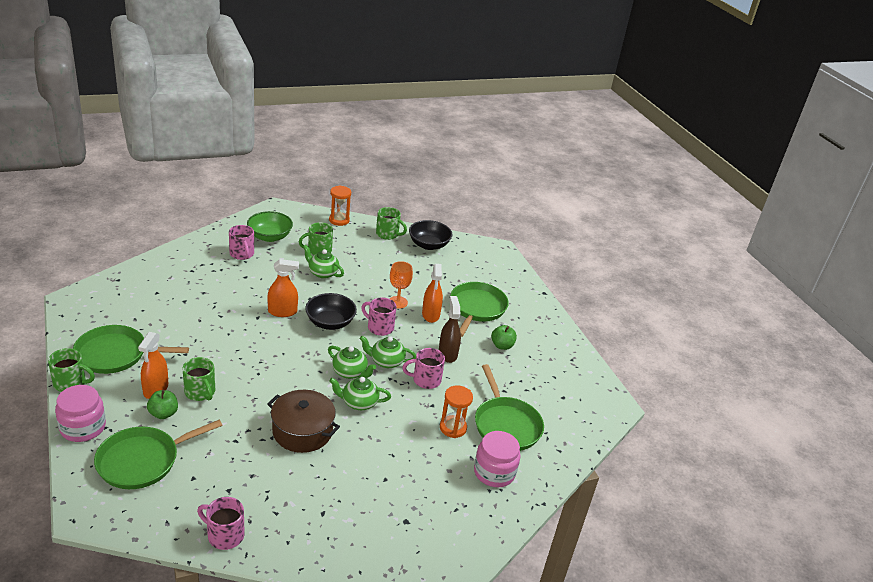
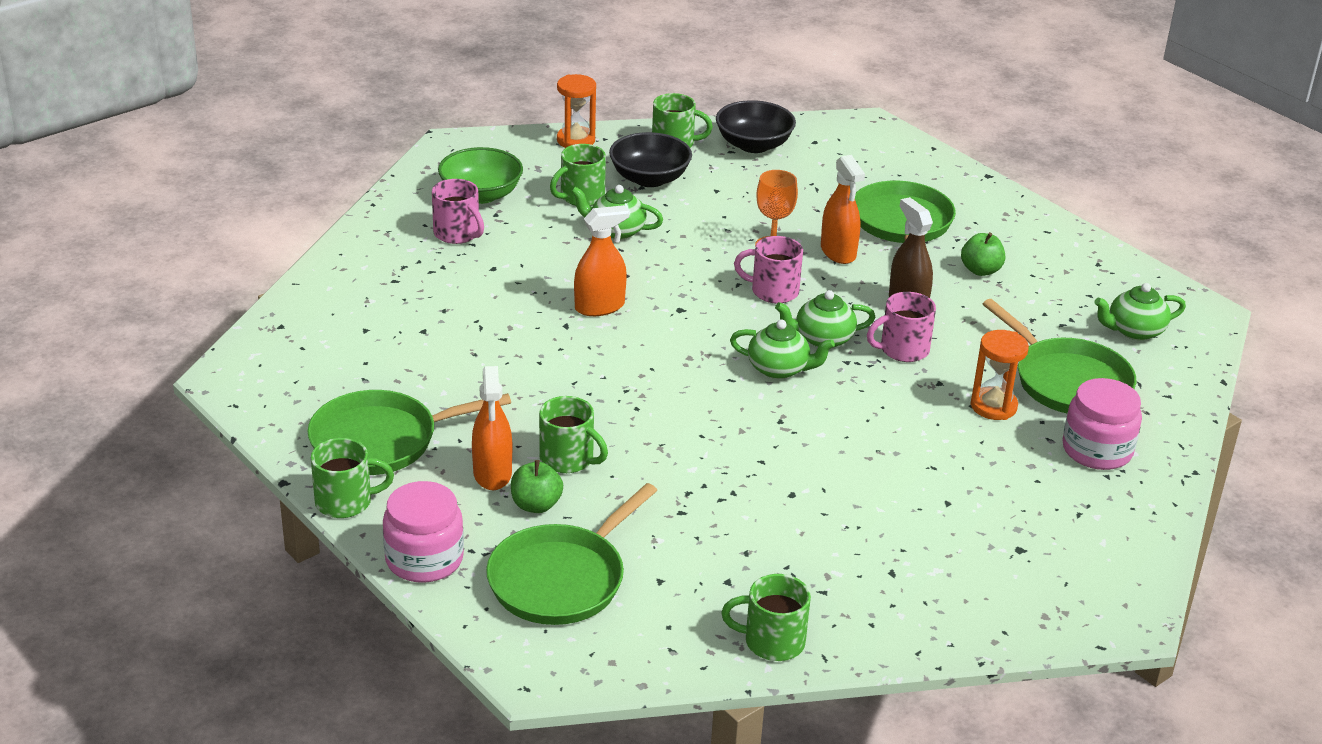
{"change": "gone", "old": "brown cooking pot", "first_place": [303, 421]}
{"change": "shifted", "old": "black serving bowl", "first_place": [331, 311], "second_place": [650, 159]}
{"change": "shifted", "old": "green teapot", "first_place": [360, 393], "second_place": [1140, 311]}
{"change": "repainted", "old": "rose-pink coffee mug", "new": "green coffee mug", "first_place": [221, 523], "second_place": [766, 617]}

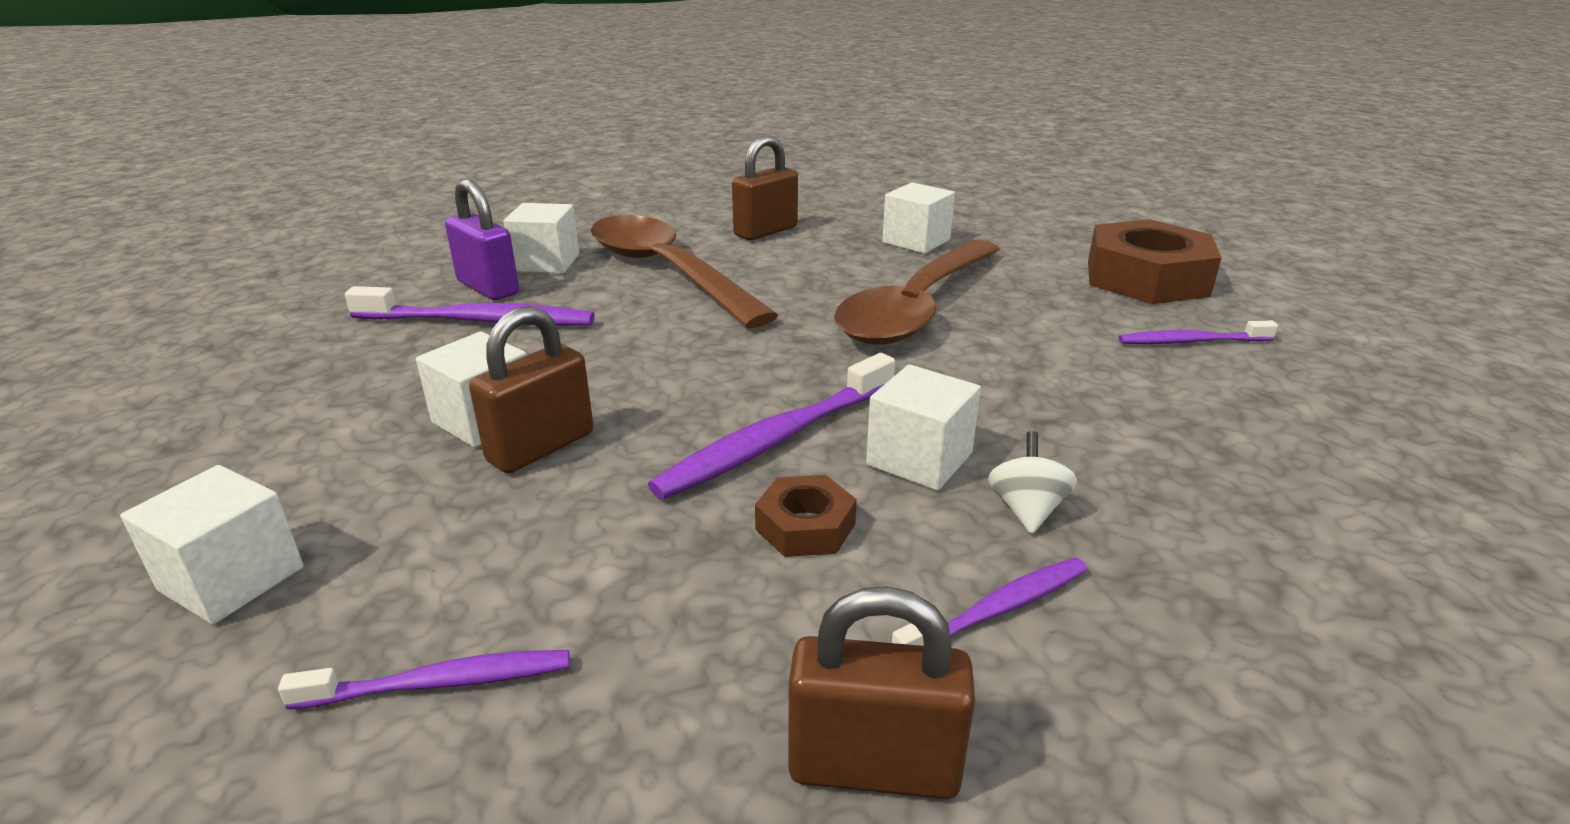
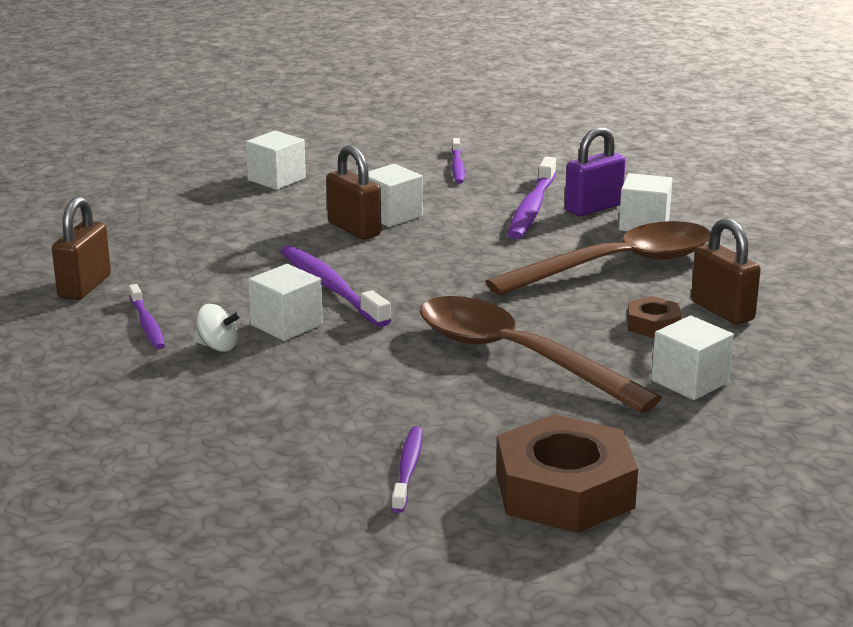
{"change": "shifted", "old": "violet tooth brush", "first_place": [424, 679], "second_place": [458, 161]}
{"change": "shifted", "old": "brown hex nut", "first_place": [806, 516], "second_place": [654, 317]}

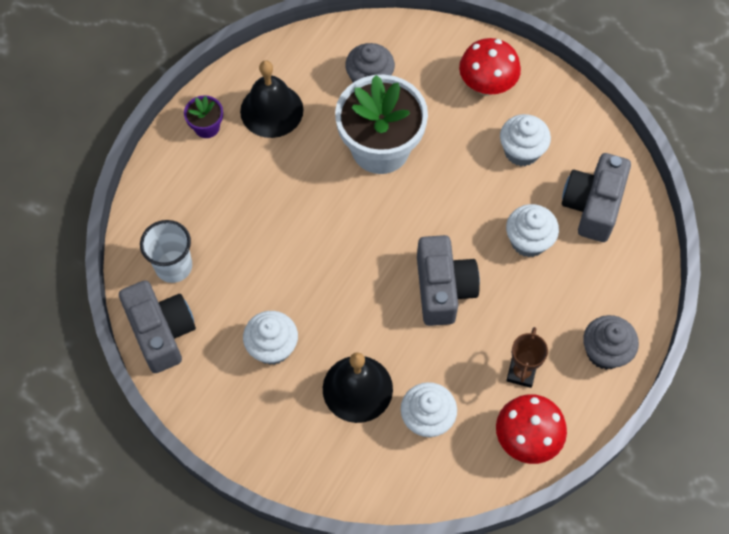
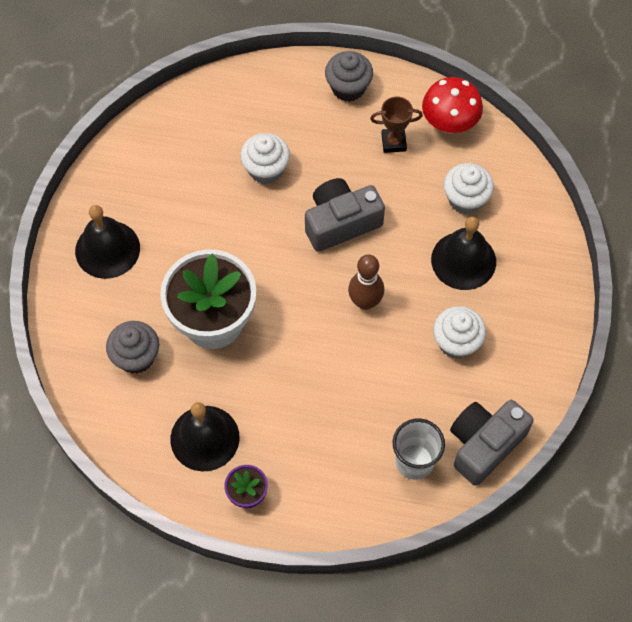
{"change": "gone", "old": "white cupcake", "first_place": [525, 140]}
{"change": "gone", "old": "gray photo camera", "first_place": [596, 197]}
{"change": "new", "new": "brown tenpin", "second_place": [366, 282]}
{"change": "swapped", "old": "scarlet toadstool", "new": "black bell", "first_place": [490, 67], "second_place": [107, 242]}

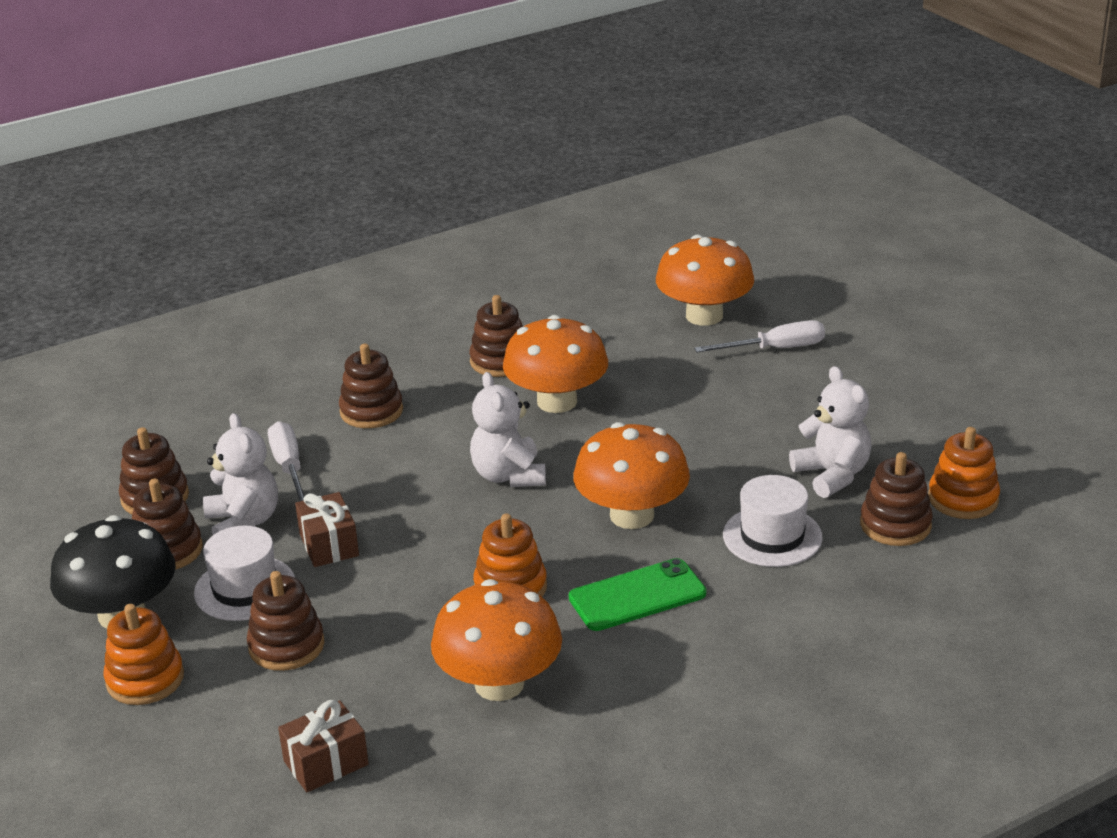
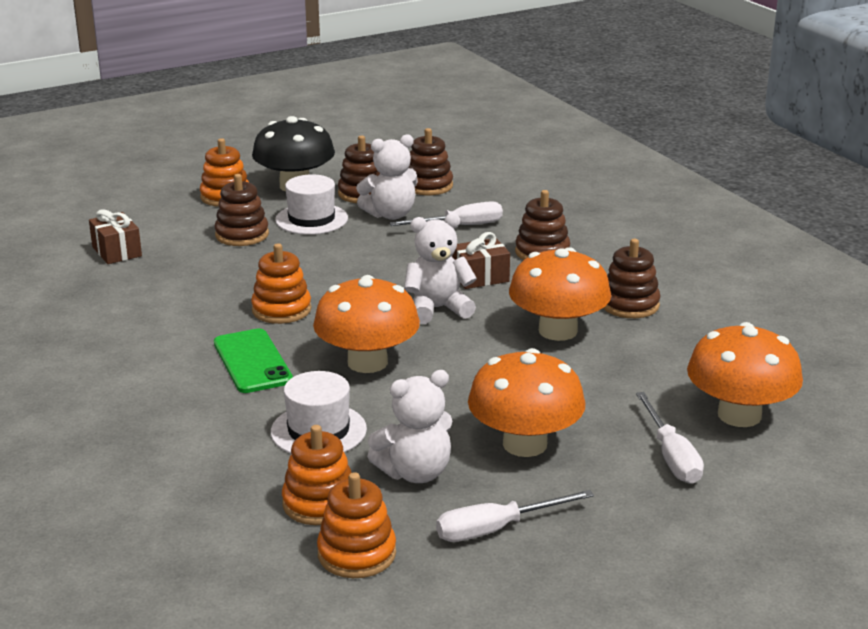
{"change": "new", "new": "white flat screwdriver", "second_place": [515, 516]}
{"change": "shifted", "old": "brown gift", "first_place": [327, 529], "second_place": [481, 260]}
{"change": "shifted", "old": "orange-coloured toadstool", "first_place": [496, 640], "second_place": [526, 402]}
{"change": "repainted", "old": "brown stacking rings", "new": "orange-coloured stacking rings", "first_place": [896, 499], "second_place": [317, 475]}

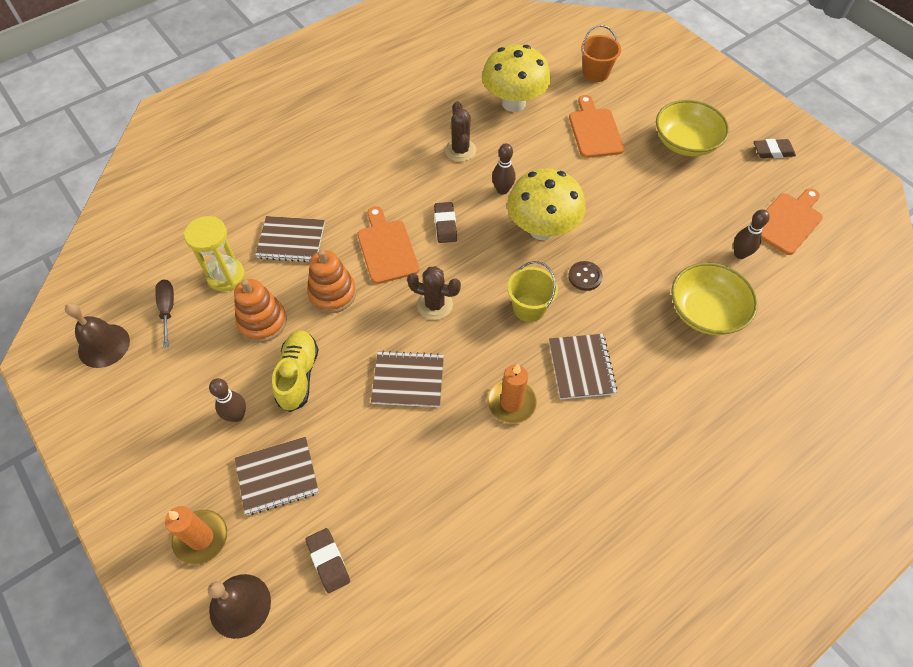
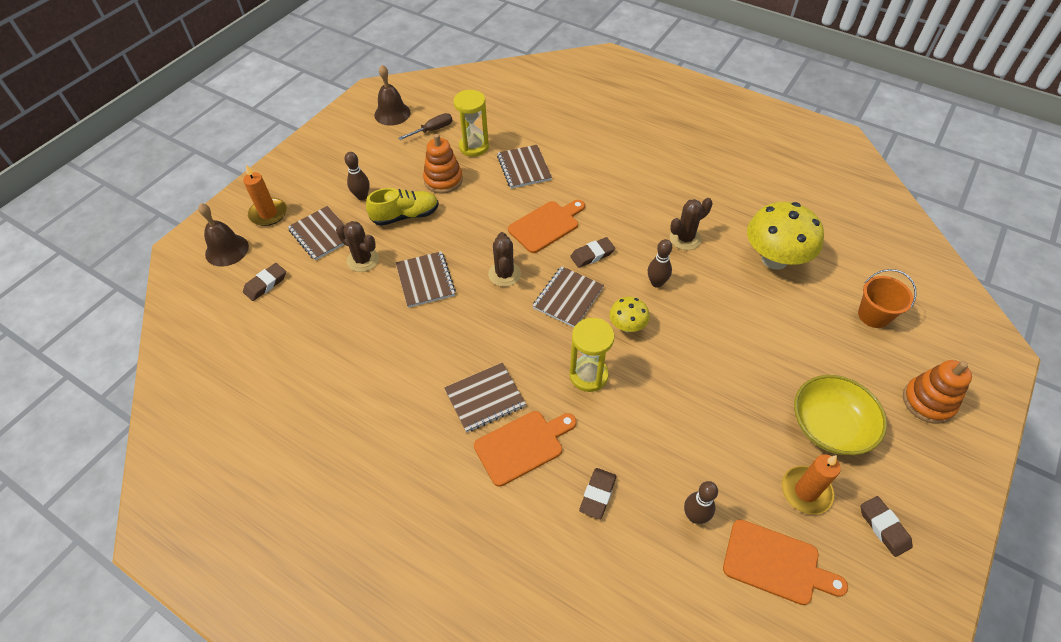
{"change": "gone", "old": "yellow pail", "first_place": [532, 291]}
{"change": "new", "new": "brown cactus", "second_place": [357, 246]}
{"change": "new", "new": "brown notebook", "second_place": [568, 296]}
{"change": "shifted", "old": "orange-coloured stacking rings", "first_place": [331, 281], "second_place": [937, 392]}
{"change": "shifted", "old": "orange-coloured wax candle", "first_place": [512, 394], "second_place": [811, 485]}
{"change": "shifted", "old": "orange-coloured chopping board", "first_place": [596, 126], "second_place": [525, 449]}
{"change": "swapped", "old": "brown shirt button", "new": "yellow hourglass", "first_place": [585, 276], "second_place": [592, 355]}
{"change": "swapped", "old": "yellow serving bowl", "new": "brown gum eraser", "first_place": [714, 298], "second_place": [597, 493]}
{"change": "scaled", "old": "yellow toadstool", "first_place": [546, 204], "second_place": [629, 314], "factor": 0.51}

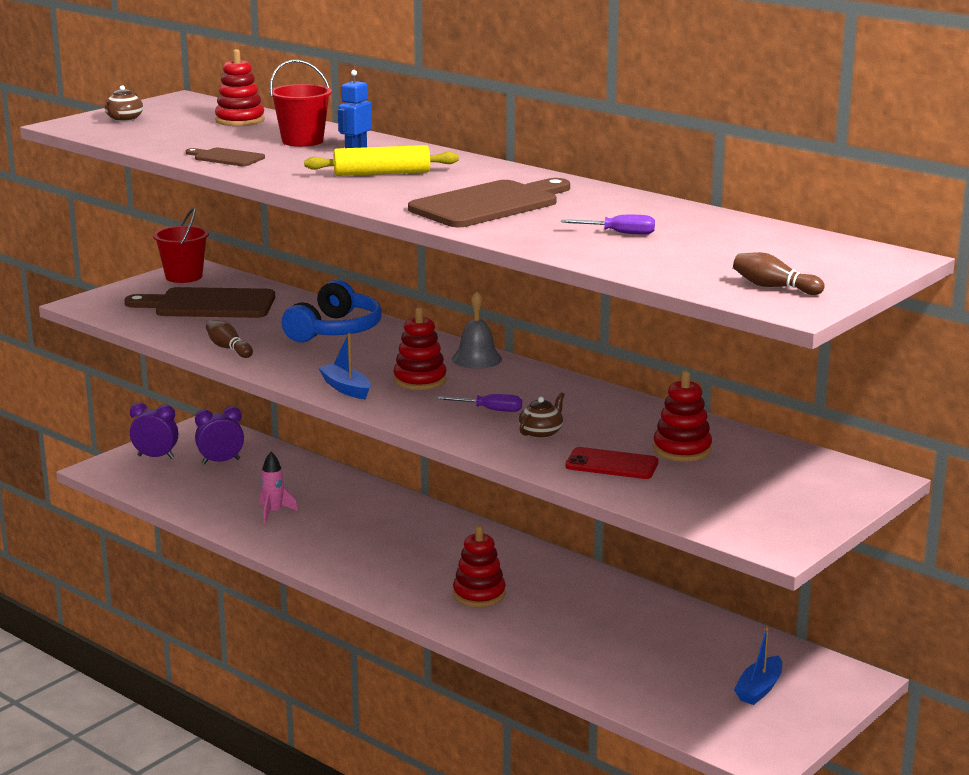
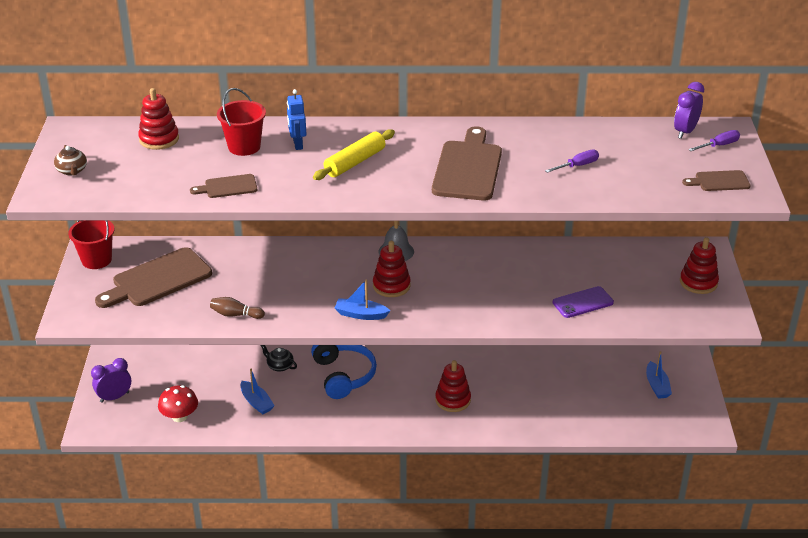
{"change": "gone", "old": "brown teapot", "first_place": [541, 415]}
{"change": "new", "new": "scarlet toadstool", "second_place": [178, 403]}
{"change": "new", "new": "black teapot", "second_place": [278, 358]}
{"change": "shifted", "old": "violet clock", "first_place": [219, 435], "second_place": [689, 110]}
{"change": "shifted", "old": "royal blue headphones", "first_place": [332, 311], "second_place": [344, 372]}
{"change": "shifted", "old": "violet flat screwdriver", "first_place": [479, 403], "second_place": [714, 140]}
{"change": "shifted", "old": "scarlet stacking rings", "first_place": [682, 416], "second_place": [699, 265]}
{"change": "swapped", "old": "rose-pink rocket", "new": "royal blue sailboat", "first_place": [278, 487], "second_place": [258, 391]}
{"change": "swapped", "old": "brown tenpin", "new": "brown chopping board", "first_place": [779, 273], "second_place": [716, 180]}
{"change": "repainted", "old": "scarlet phone", "new": "violet phone", "first_place": [611, 463], "second_place": [583, 302]}

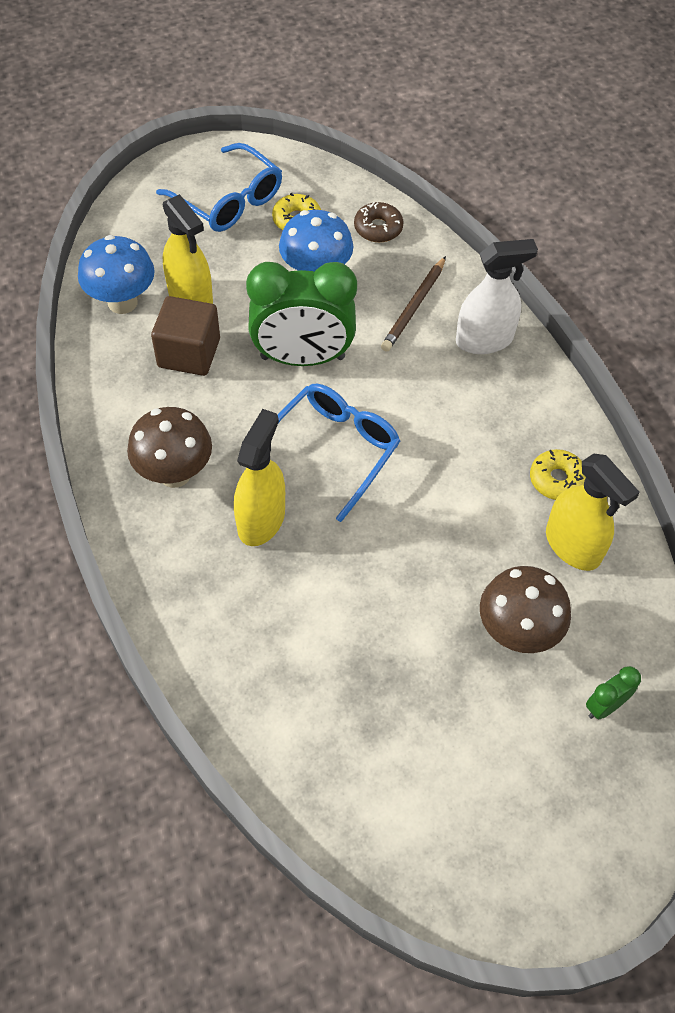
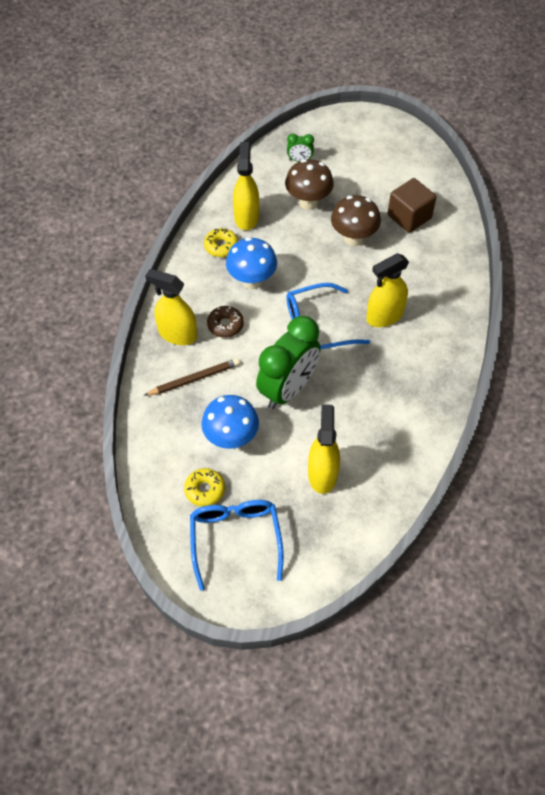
{"change": "shifted", "old": "royal blue toadstool", "first_place": [116, 274], "second_place": [251, 263]}
{"change": "shifted", "old": "brown toadstool", "first_place": [169, 447], "second_place": [356, 220]}
{"change": "shifted", "old": "brown cube", "first_place": [185, 336], "second_place": [412, 205]}
{"change": "shifted", "old": "brown donut", "first_place": [379, 222], "second_place": [225, 322]}
{"change": "repainted", "old": "white spray cleaner", "new": "yellow spray cleaner", "first_place": [497, 296], "second_place": [171, 307]}
{"change": "rotated", "old": "green clock", "first_place": [301, 314], "second_place": [288, 362], "degrees": 90}

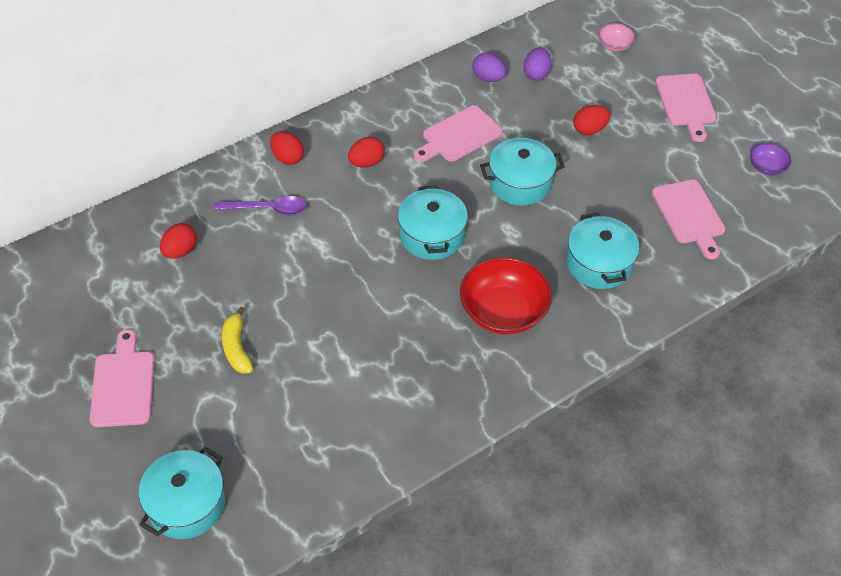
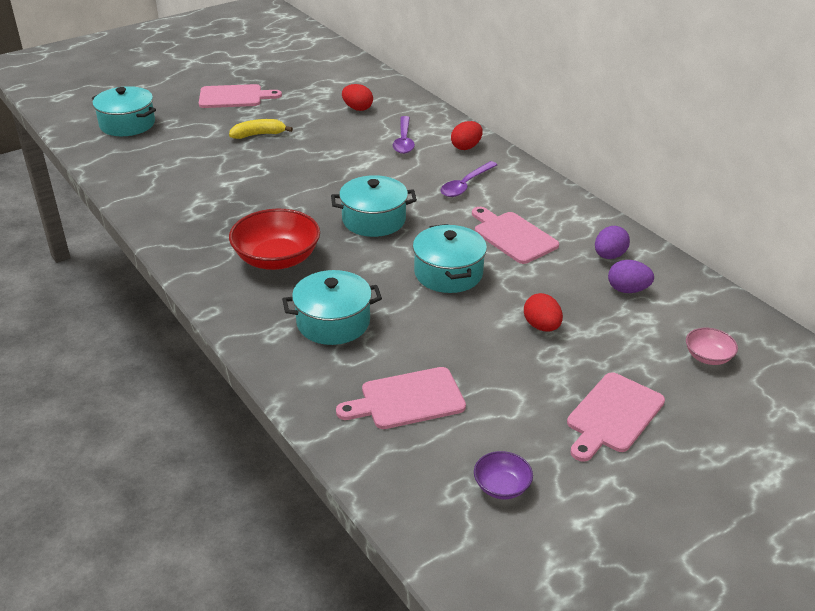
{"change": "swapped", "old": "scarlet egg shape", "new": "violet spoon", "first_place": [366, 152], "second_place": [469, 179]}
{"change": "rotated", "old": "rose-pink chopping board", "first_place": [686, 108], "second_place": [616, 417], "degrees": -45}

